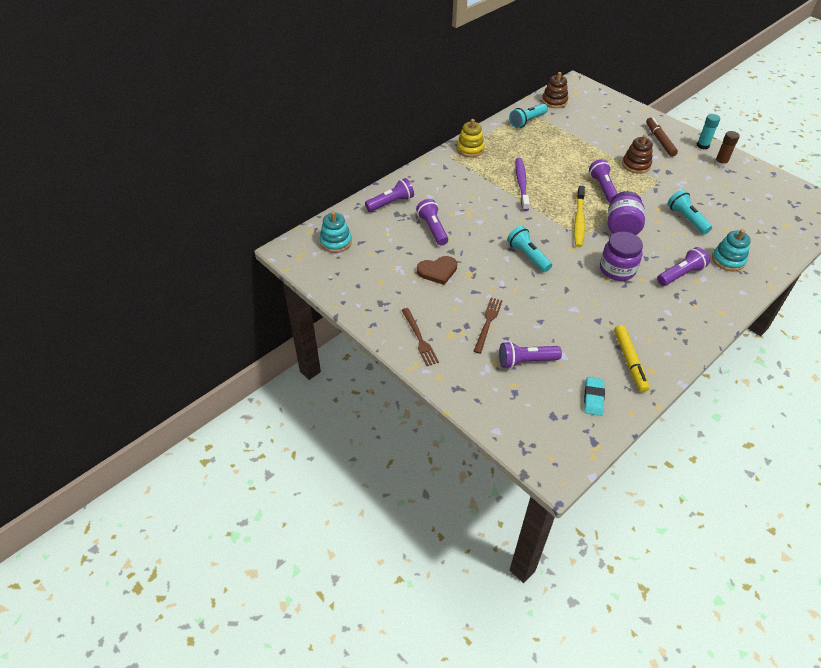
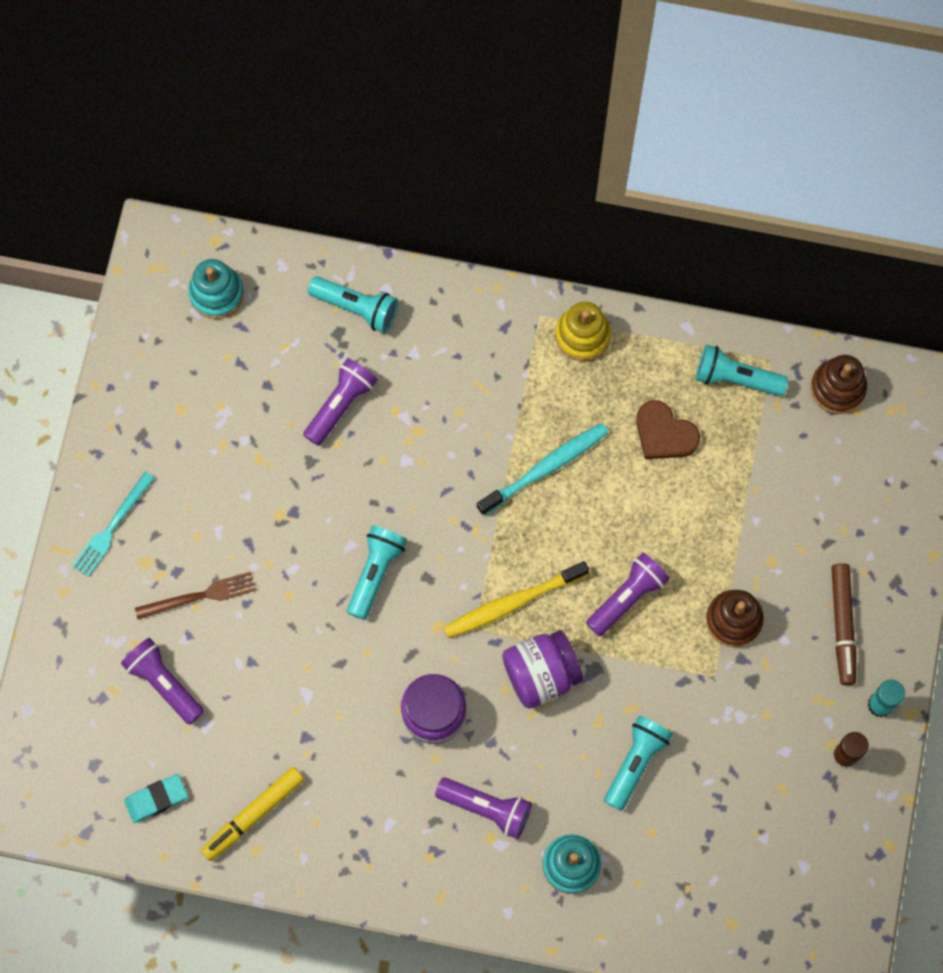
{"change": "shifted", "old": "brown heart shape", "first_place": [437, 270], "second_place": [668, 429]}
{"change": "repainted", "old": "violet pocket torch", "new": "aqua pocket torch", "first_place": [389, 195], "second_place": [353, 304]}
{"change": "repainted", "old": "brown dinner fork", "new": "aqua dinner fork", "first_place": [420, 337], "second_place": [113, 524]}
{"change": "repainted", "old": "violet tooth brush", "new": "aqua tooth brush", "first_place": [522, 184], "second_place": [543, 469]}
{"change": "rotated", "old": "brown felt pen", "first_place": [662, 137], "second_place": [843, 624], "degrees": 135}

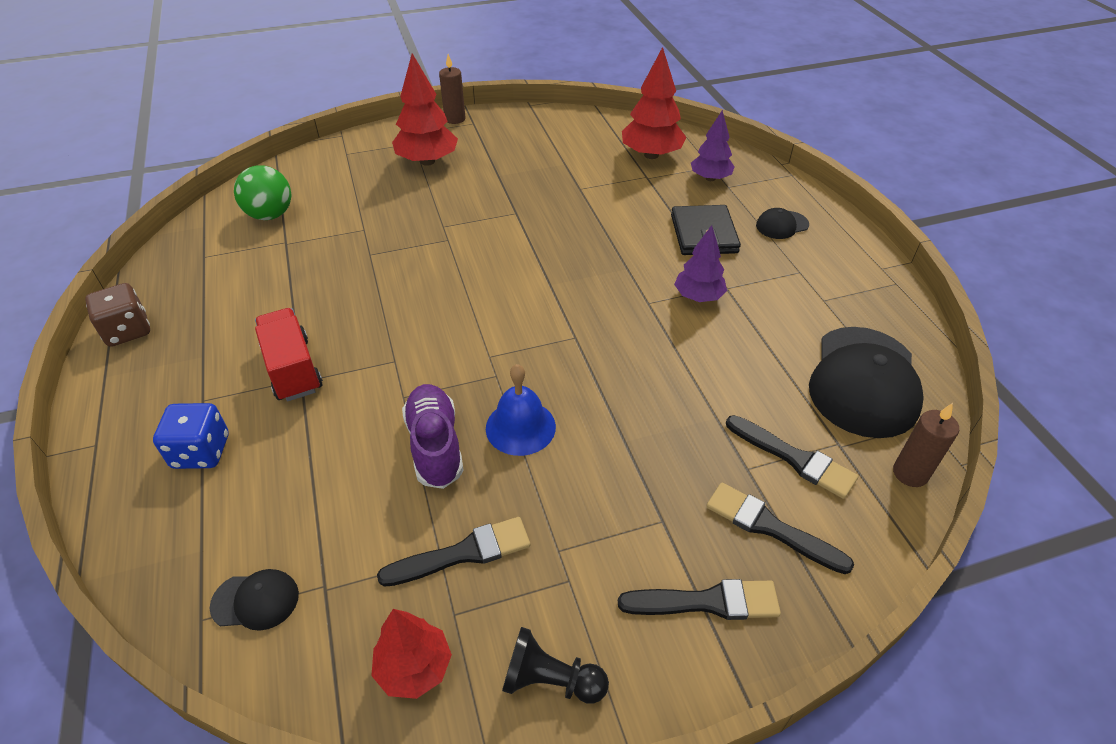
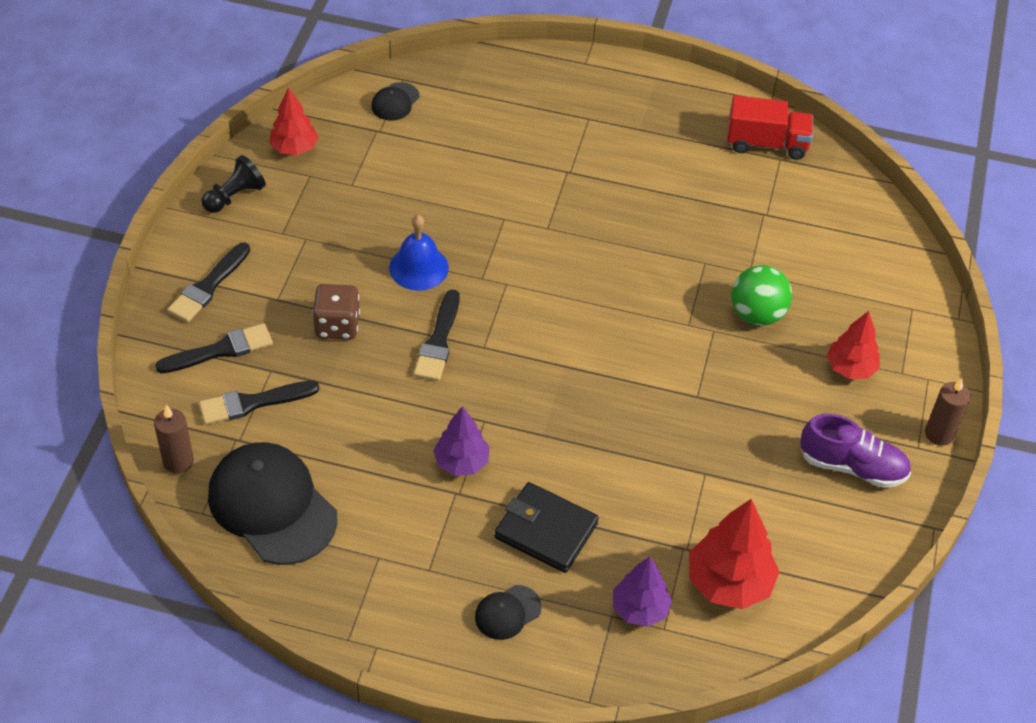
{"change": "gone", "old": "royal blue dice", "first_place": [190, 436]}
{"change": "shifted", "old": "brown dice", "first_place": [117, 315], "second_place": [336, 312]}
{"change": "shifted", "old": "green sphere", "first_place": [262, 192], "second_place": [761, 295]}
{"change": "shifted", "old": "scarlet truck", "first_place": [289, 354], "second_place": [770, 127]}
{"change": "shifted", "old": "black paintbrush", "first_place": [453, 552], "second_place": [437, 335]}
{"change": "shifted", "old": "violet shoe", "first_place": [433, 436], "second_place": [855, 451]}
{"change": "rotated", "old": "black cap", "first_place": [782, 223], "second_place": [508, 612], "degrees": -135}
{"change": "scaled", "old": "scarlet tree", "first_place": [425, 109], "second_place": [853, 345], "factor": 0.65}

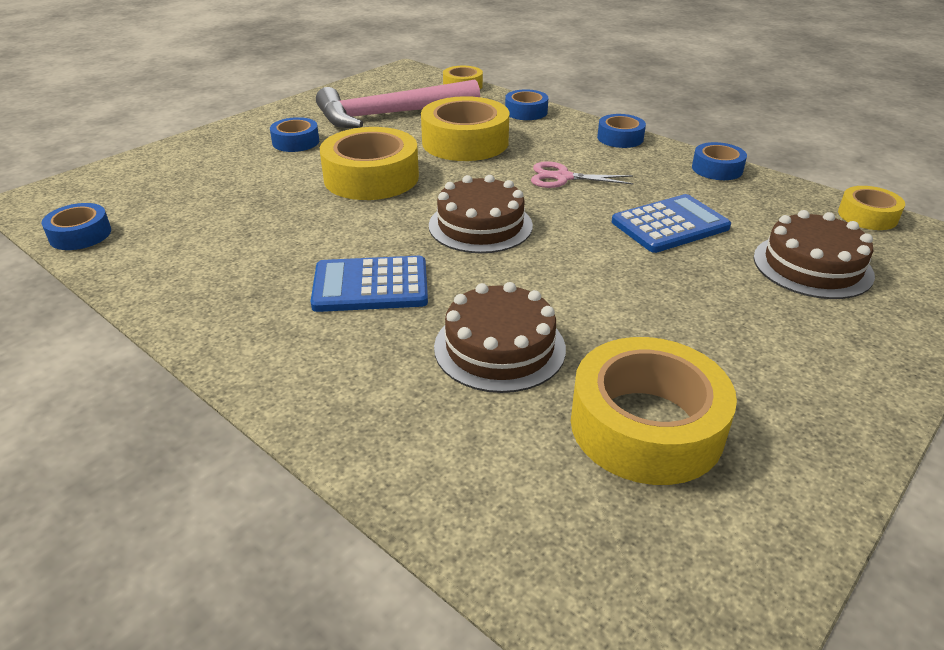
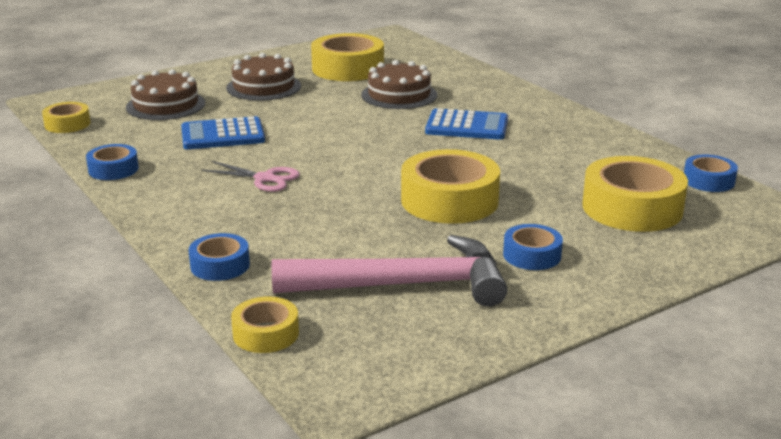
{"change": "gone", "old": "royal blue roll of tape", "first_place": [621, 131]}
{"change": "shifted", "old": "yellow roll of tape", "first_place": [465, 128], "second_place": [635, 194]}
{"change": "shifted", "old": "brown gateau", "first_place": [481, 214], "second_place": [263, 77]}

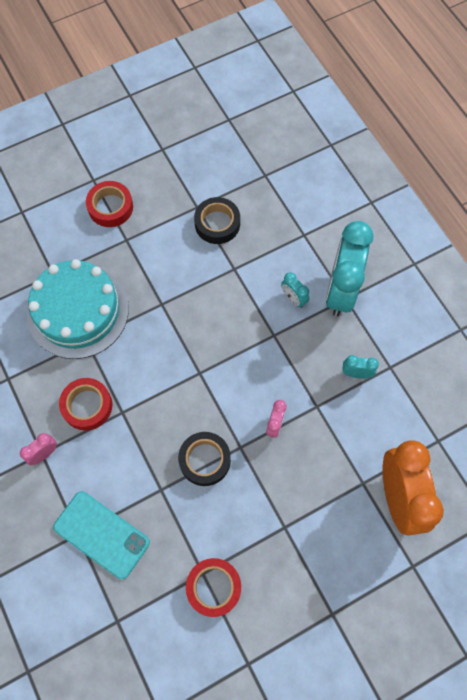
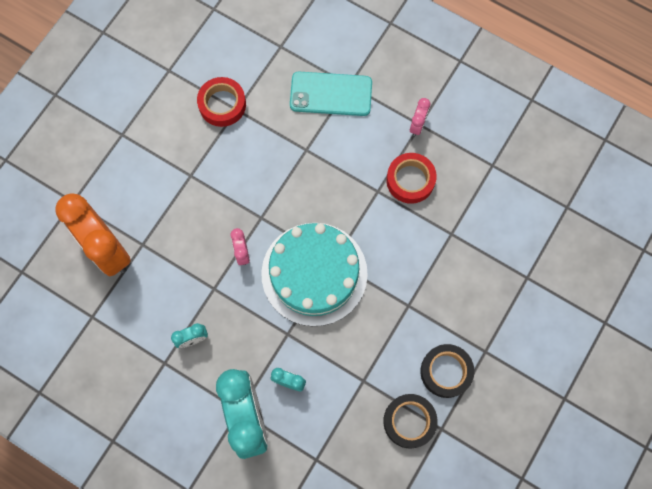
{"change": "gone", "old": "scarlet roll of tape", "first_place": [109, 204]}
{"change": "shifted", "old": "aqua gateau", "first_place": [78, 309], "second_place": [314, 274]}
{"change": "shifted", "old": "black roll of tape", "first_place": [204, 459], "second_place": [447, 371]}

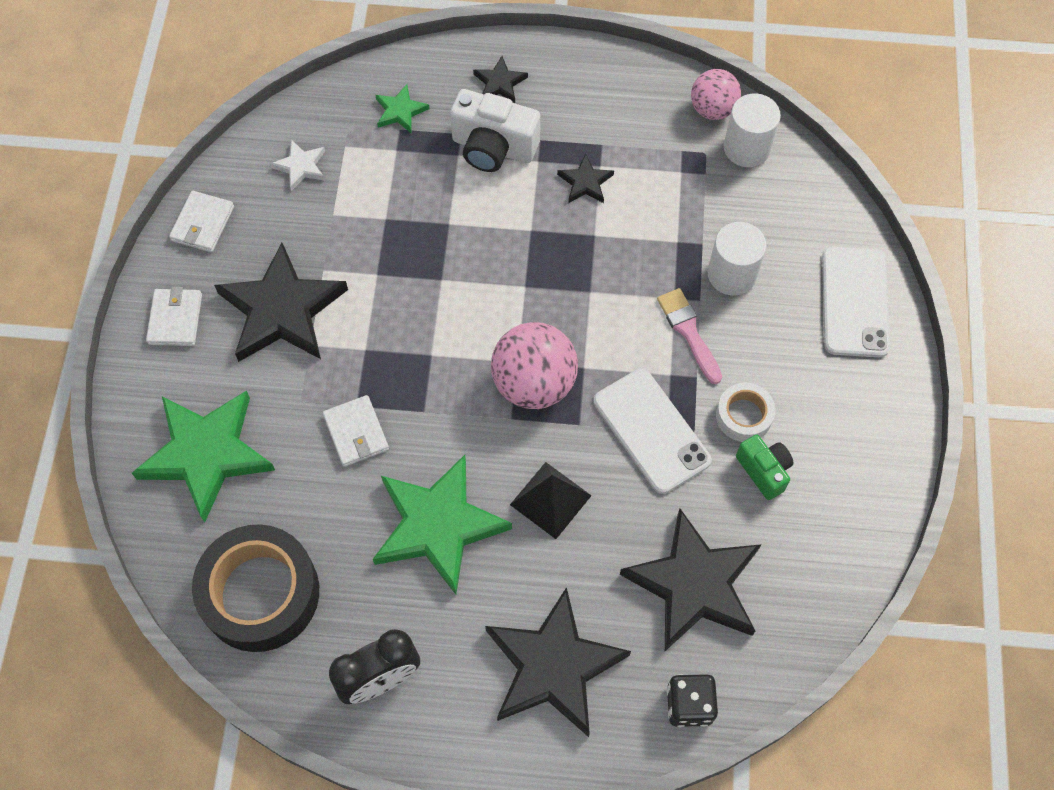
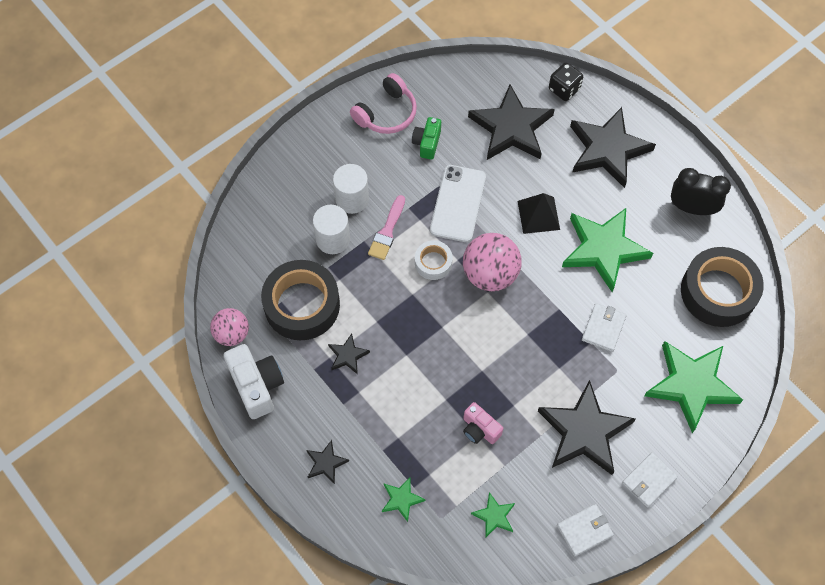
{"change": "gone", "old": "white phone", "first_place": [856, 302]}
{"change": "new", "new": "black roll of tape", "second_place": [300, 300]}
{"change": "new", "new": "rose-pink headphones", "second_place": [383, 103]}
{"change": "new", "new": "rose-pink photo camera", "second_place": [483, 423]}
{"change": "shifted", "old": "white photo camera", "first_place": [495, 130], "second_place": [253, 381]}
{"change": "shifted", "old": "white roll of tape", "first_place": [745, 412], "second_place": [434, 260]}
{"change": "shifted", "old": "white cylinder shape", "first_place": [752, 130], "second_place": [351, 189]}
{"change": "repainted", "old": "white five-pointed star", "new": "green five-pointed star", "first_place": [297, 165], "second_place": [493, 515]}

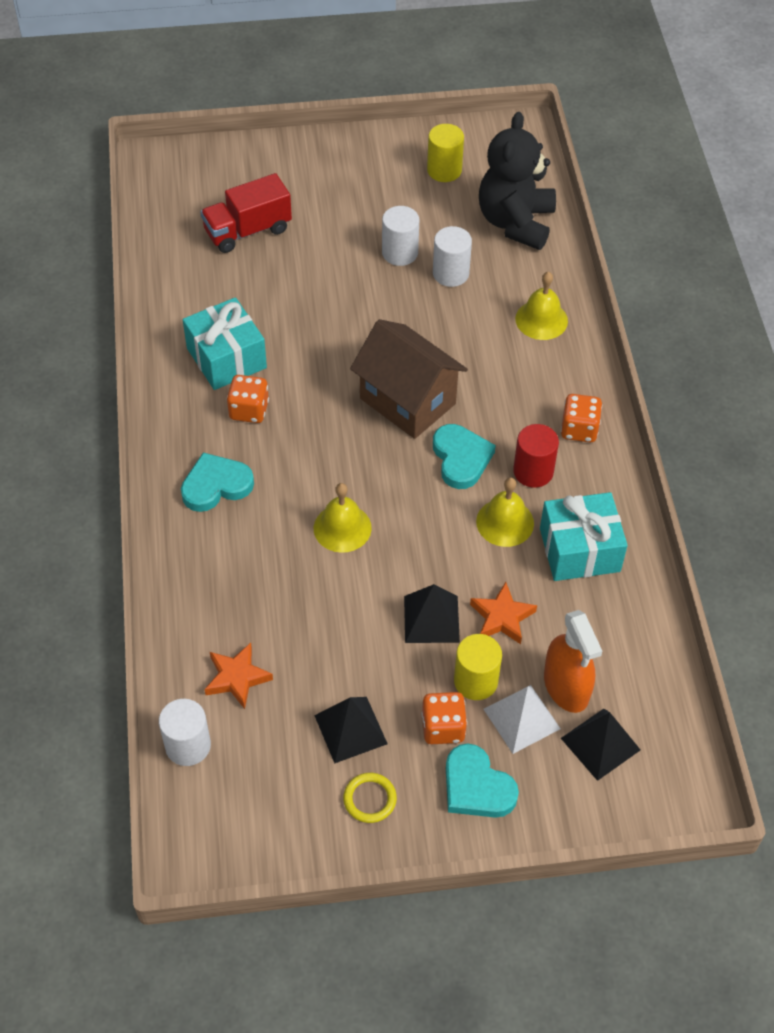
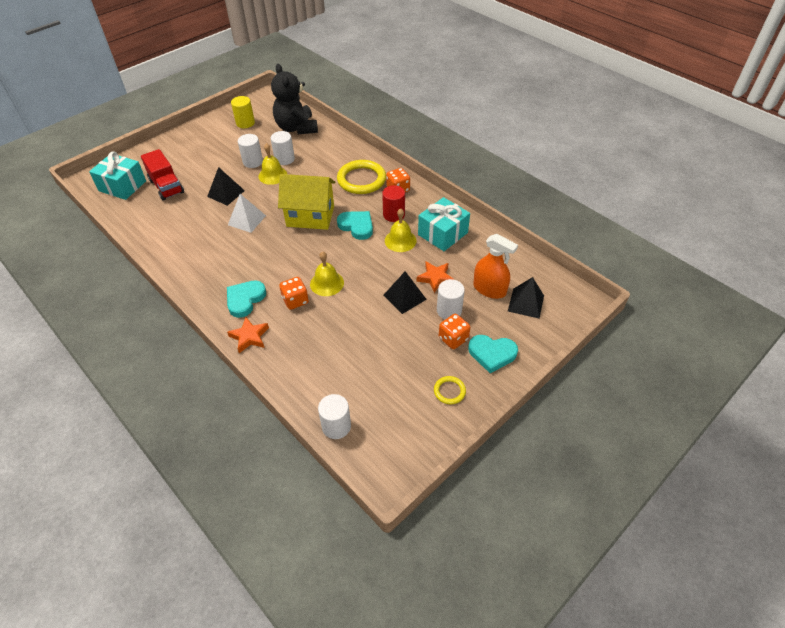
{"change": "new", "new": "yellow ring", "second_place": [361, 177]}
{"change": "shifted", "old": "aqua gift", "first_place": [225, 343], "second_place": [117, 176]}
{"change": "shifted", "old": "orange-coloured five-pointed star", "first_place": [239, 676], "second_place": [248, 335]}
{"change": "shifted", "old": "orange-coloured dice", "first_place": [248, 399], "second_place": [294, 293]}
{"change": "shifted", "old": "black solid pyramid", "first_place": [351, 730], "second_place": [226, 186]}
{"change": "shifted", "old": "white solid pyramid", "first_place": [522, 719], "second_place": [247, 213]}
{"change": "shifted", "old": "yellow bell", "first_place": [541, 306], "second_place": [272, 164]}
{"change": "repainted", "old": "brown cottage", "new": "yellow cottage", "first_place": [409, 379], "second_place": [306, 202]}
{"change": "repainted", "old": "yellow cylinder shape", "new": "white cylinder shape", "first_place": [478, 667], "second_place": [451, 299]}
{"change": "rotated", "old": "scarlet truck", "first_place": [246, 213], "second_place": [162, 175], "degrees": -60}

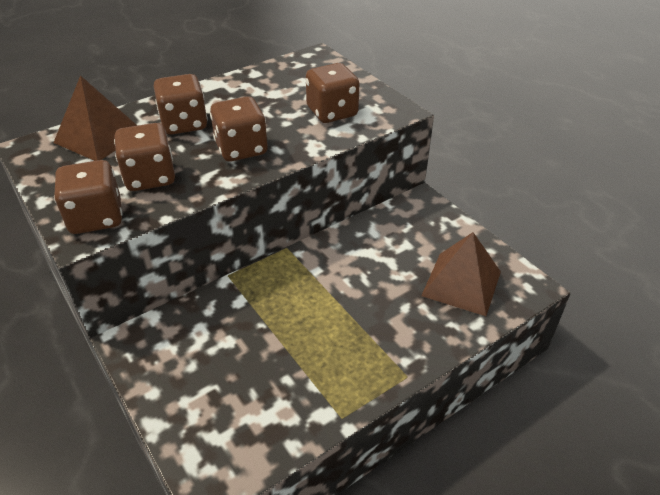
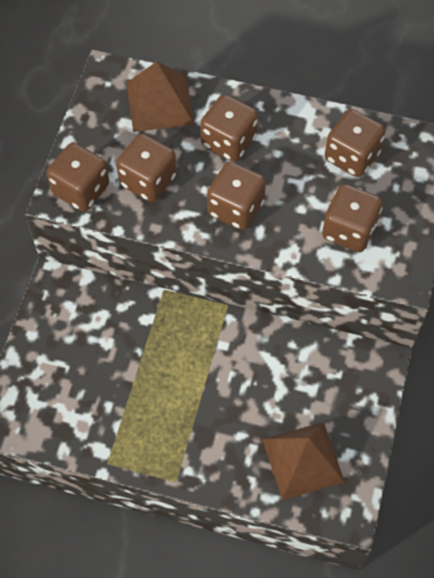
{"change": "new", "new": "brown dice", "second_place": [355, 143]}

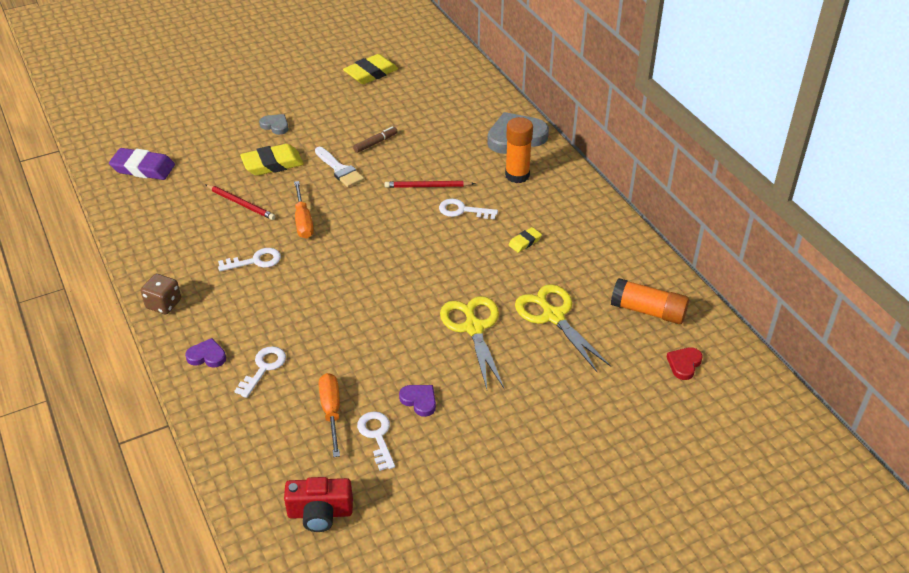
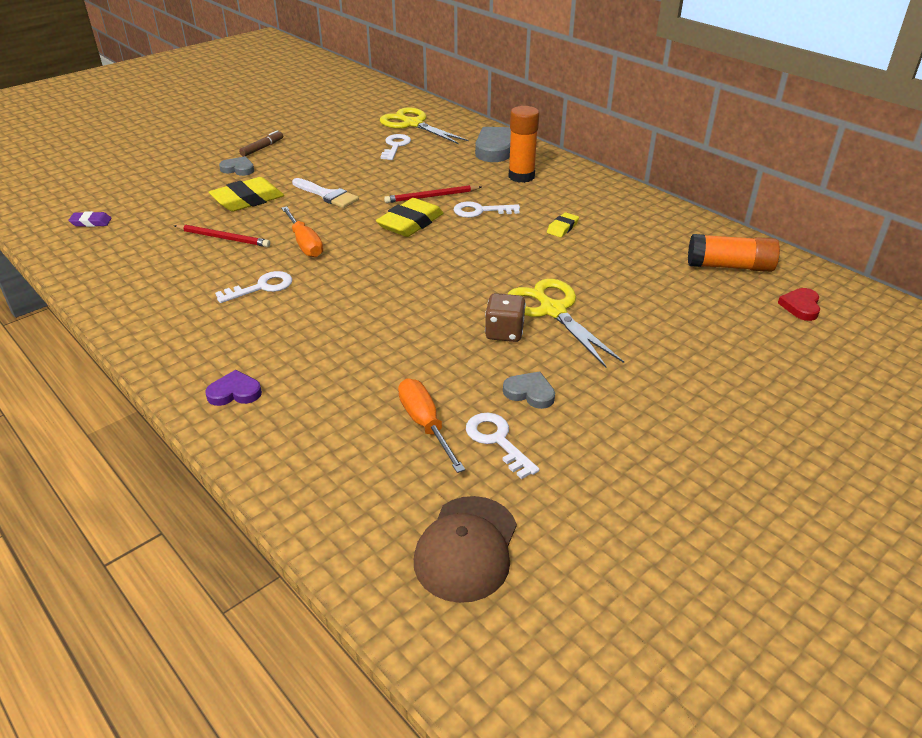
{"change": "shifted", "old": "brown dice", "first_place": [161, 294], "second_place": [505, 317]}
{"change": "shifted", "old": "white door key", "first_place": [260, 372], "second_place": [396, 147]}
{"change": "shifted", "old": "yellow gum eraser", "first_place": [370, 69], "second_place": [410, 217]}
{"change": "shifted", "old": "brown felt pen", "first_place": [375, 139], "second_place": [261, 143]}
{"change": "shifted", "old": "yellow scissors", "first_place": [563, 328], "second_place": [424, 125]}
{"change": "swapped", "old": "scarlet photo camera", "new": "brown cap", "first_place": [318, 504], "second_place": [465, 549]}
{"change": "repainted", "old": "violet heart shape", "new": "gray heart shape", "first_place": [417, 401], "second_place": [529, 390]}
{"change": "scaled", "old": "violet gum eraser", "first_place": [142, 164], "second_place": [90, 219], "factor": 0.52}

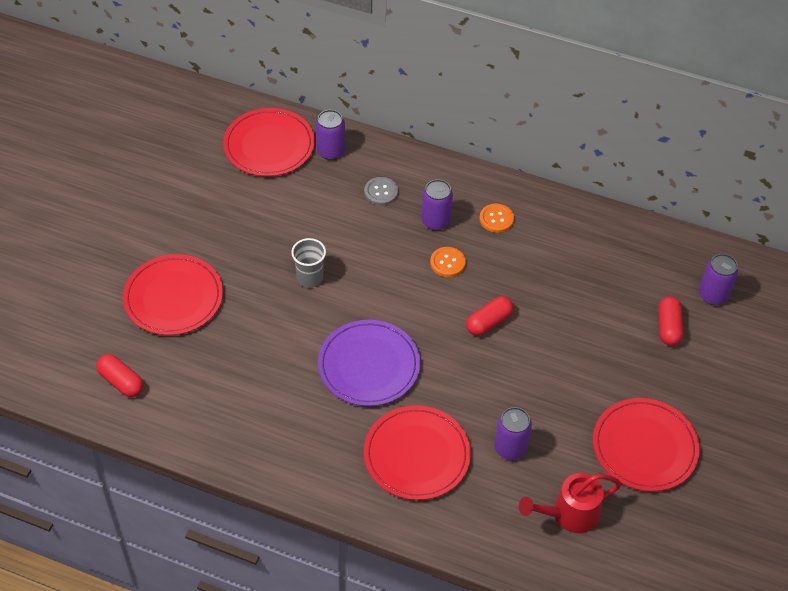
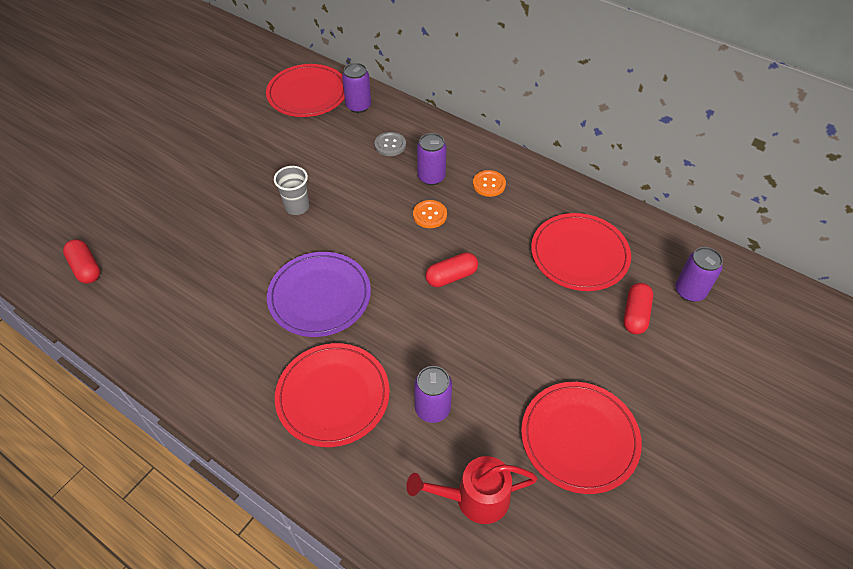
{"change": "shifted", "old": "scarlet flat dish", "first_place": [173, 294], "second_place": [581, 252]}

